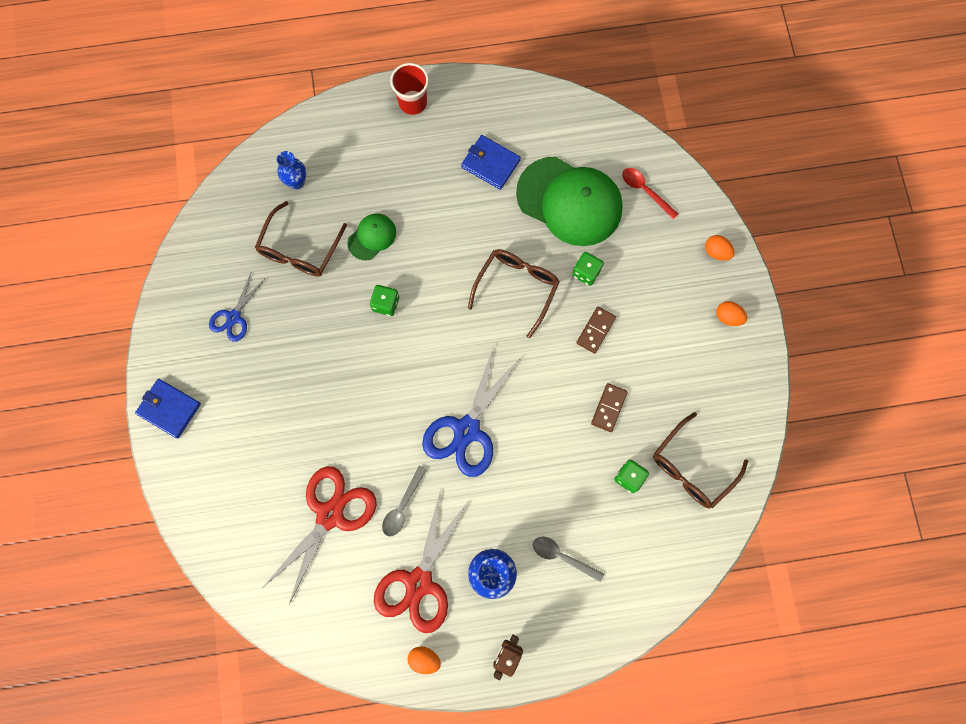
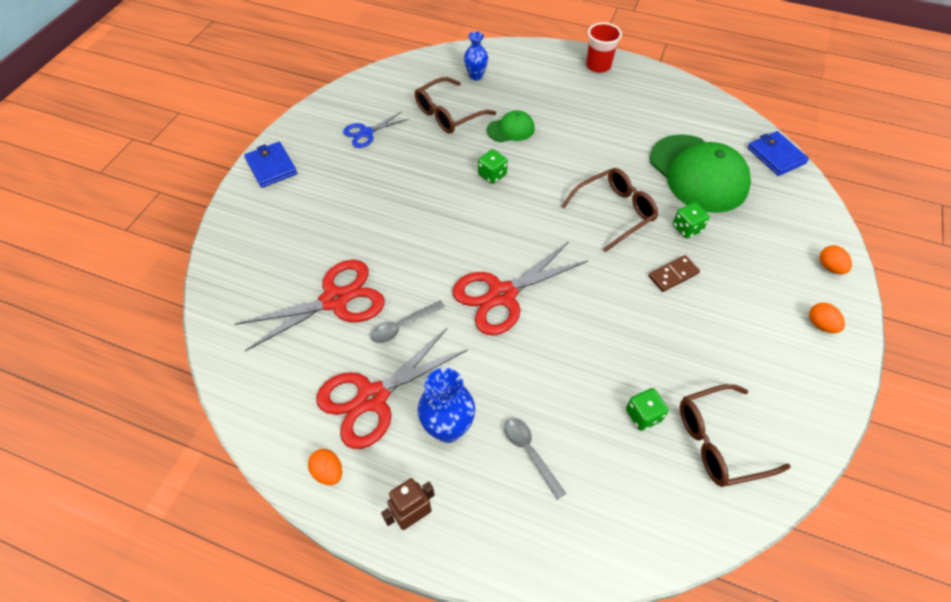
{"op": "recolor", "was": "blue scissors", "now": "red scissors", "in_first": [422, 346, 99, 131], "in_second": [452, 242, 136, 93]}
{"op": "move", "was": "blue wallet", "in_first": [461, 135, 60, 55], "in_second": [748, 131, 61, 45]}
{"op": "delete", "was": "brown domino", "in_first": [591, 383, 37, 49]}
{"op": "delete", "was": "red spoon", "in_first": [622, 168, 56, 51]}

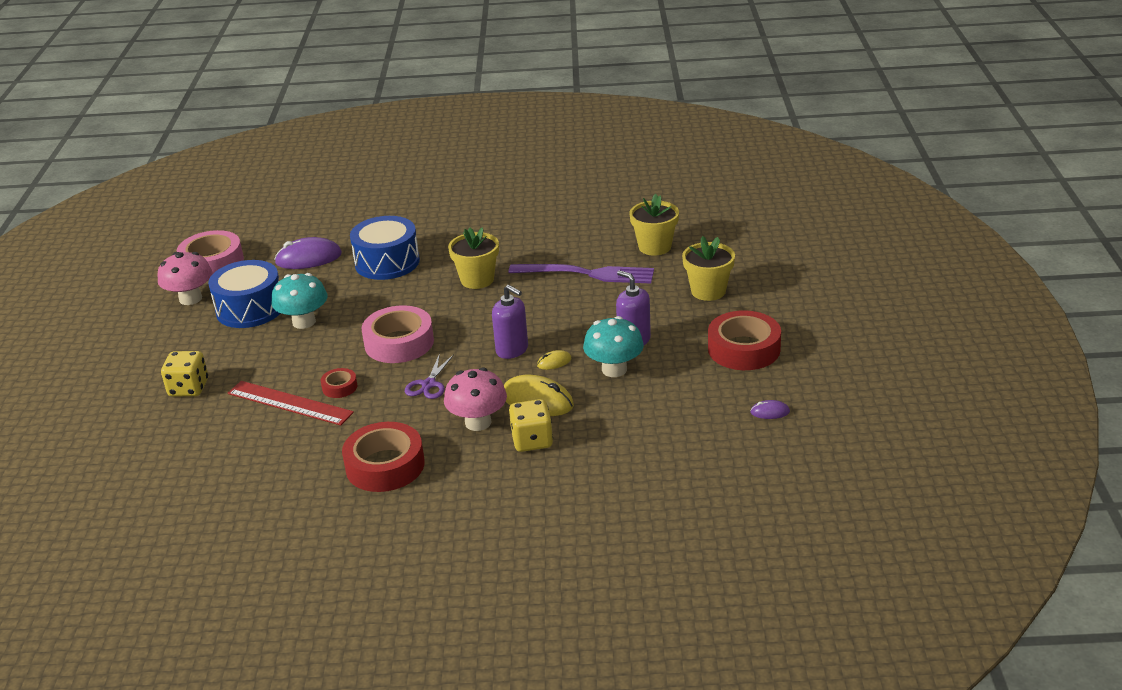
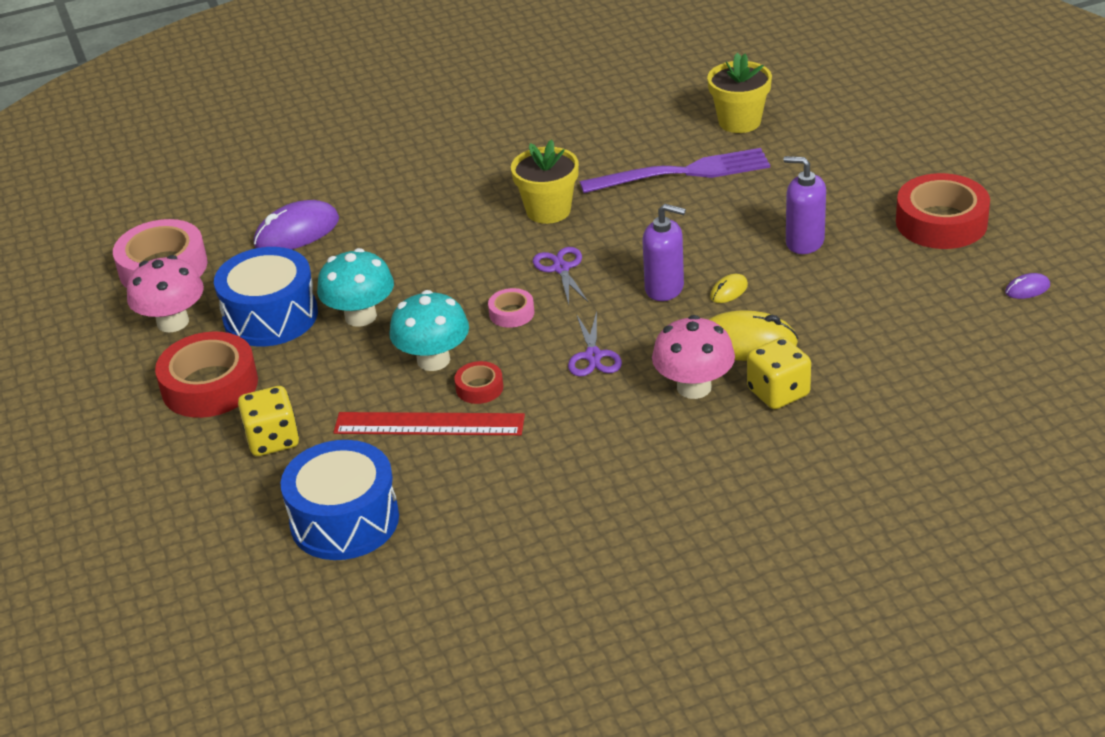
{"op": "move", "was": "red tape", "in_first": [342, 422, 83, 70], "in_second": [155, 331, 103, 87]}
{"op": "move", "was": "blue drum", "in_first": [350, 216, 70, 64], "in_second": [281, 440, 118, 120]}
{"op": "resize", "was": "pink tape", "in_first": [362, 305, 72, 58], "in_second": [488, 288, 46, 40], "ratio": 0.48}
{"op": "move", "was": "turquoise mushroom", "in_first": [583, 316, 61, 61], "in_second": [389, 290, 80, 81]}
{"op": "delete", "was": "yellow flower pot", "in_first": [682, 236, 53, 65]}
{"op": "insert", "now": "purple scissors", "in_second": [533, 247, 56, 57]}

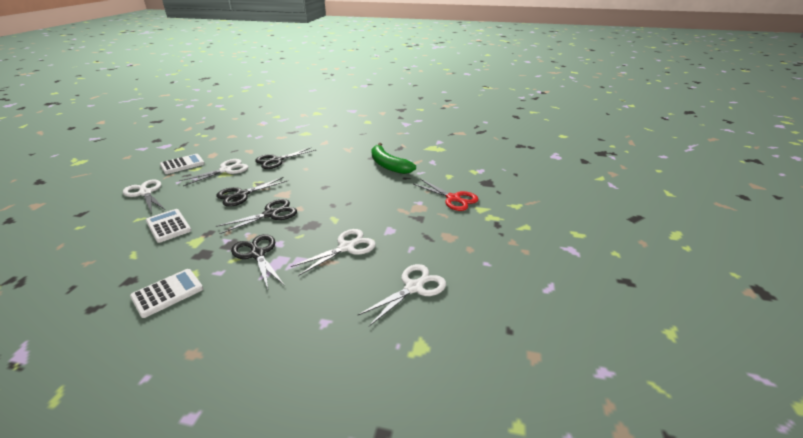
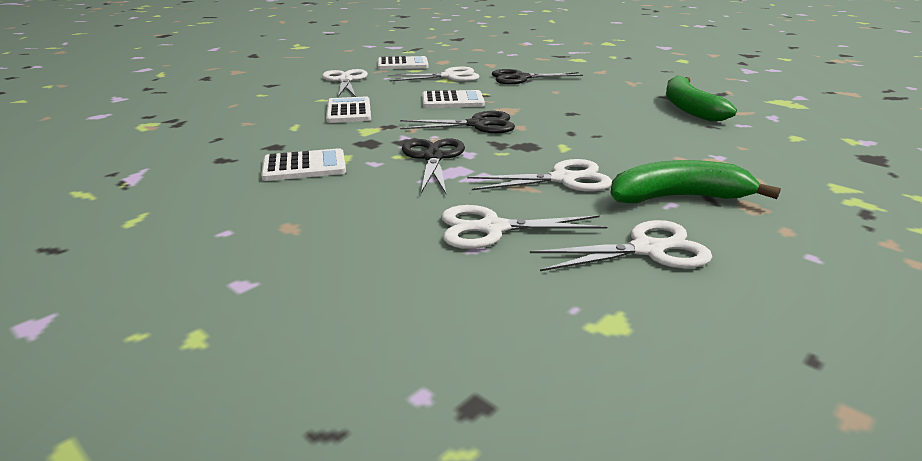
{"op": "replace", "was": "black scissors", "now": "white calculator", "in_first": [216, 177, 72, 30], "in_second": [422, 90, 63, 18]}
{"op": "delete", "was": "red scissors", "in_first": [413, 179, 66, 32]}
{"op": "insert", "now": "white scissors", "in_second": [441, 205, 166, 44]}
{"op": "insert", "now": "green banana", "in_second": [610, 160, 171, 43]}

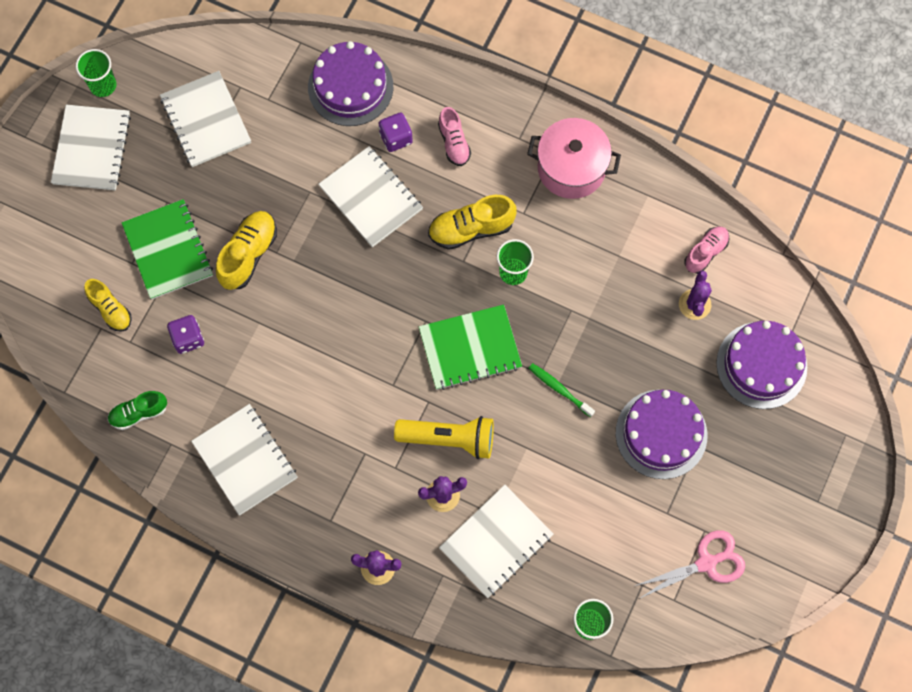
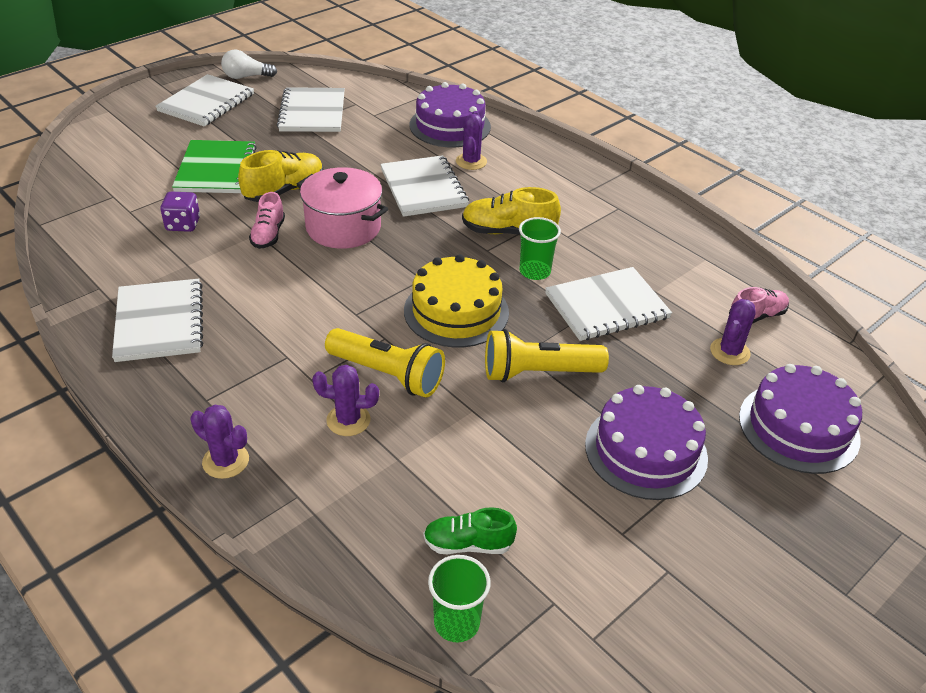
{"op": "replace", "was": "green cup", "now": "white light bulb", "in_first": [76, 49, 40, 48], "in_second": [221, 49, 56, 30]}
{"op": "delete", "was": "yellow shoe", "in_first": [84, 279, 48, 53]}
{"op": "move", "was": "green shoe", "in_first": [107, 391, 60, 39], "in_second": [424, 507, 93, 47]}
{"op": "replace", "was": "purple dice", "now": "purple cactus", "in_first": [378, 113, 35, 39], "in_second": [456, 111, 31, 59]}
{"op": "replace", "was": "green notebook", "now": "yellow cake", "in_first": [419, 304, 103, 86], "in_second": [404, 254, 105, 94]}
{"op": "move", "was": "pink shoe", "in_first": [438, 107, 33, 59], "in_second": [249, 192, 36, 57]}
{"op": "move", "was": "white notebook", "in_first": [439, 485, 115, 113], "in_second": [545, 267, 127, 74]}
{"op": "move", "was": "pink pot", "in_first": [527, 118, 94, 81], "in_second": [297, 167, 91, 82]}
{"op": "replace", "was": "green toothbrush", "now": "yellow flashlight", "in_first": [529, 363, 66, 54], "in_second": [485, 329, 124, 53]}
{"op": "delete", "was": "pink scissors", "in_first": [635, 530, 110, 69]}

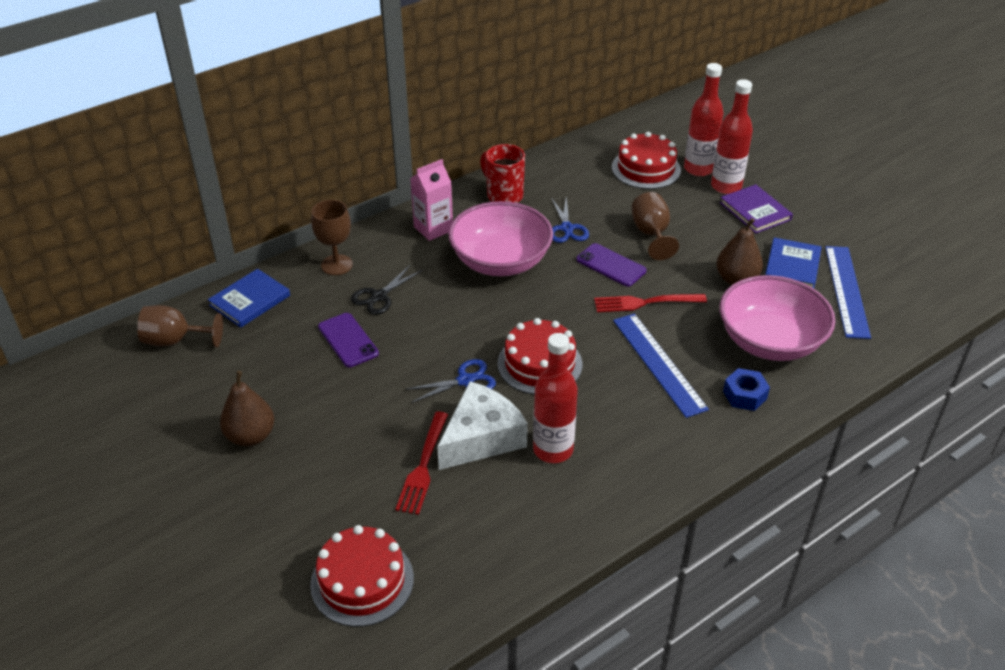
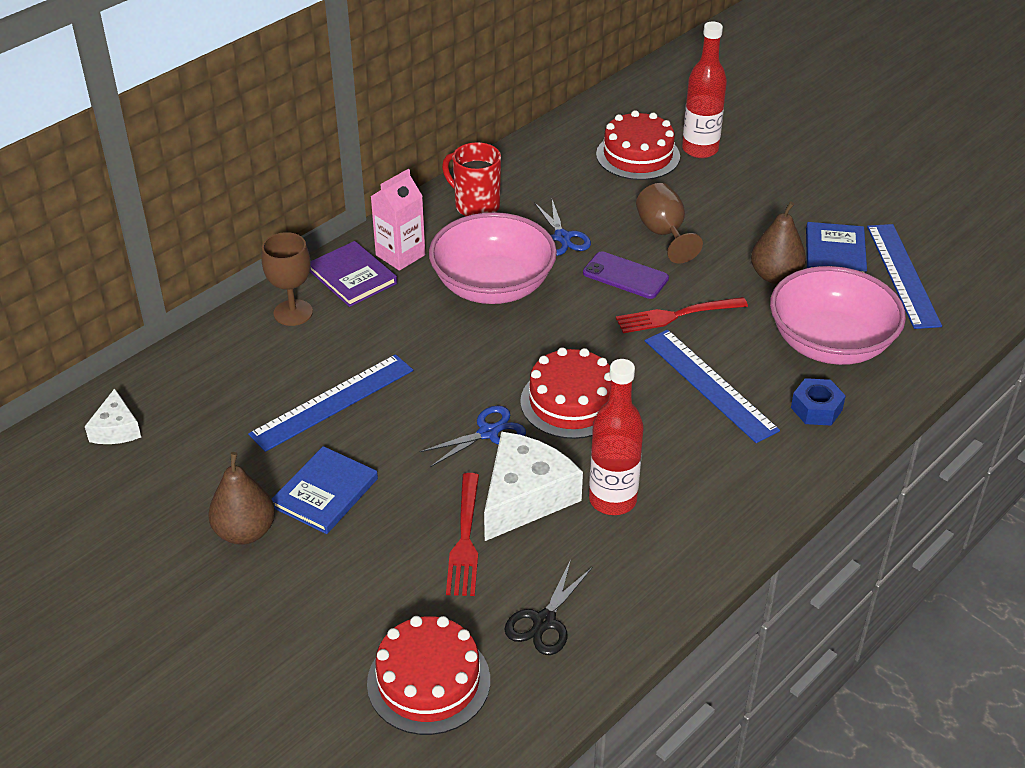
{"op": "replace", "was": "brown goblet", "now": "white cheese", "in_first": [137, 305, 86, 42], "in_second": [85, 388, 56, 56]}
{"op": "move", "was": "blue book", "in_first": [208, 269, 82, 59], "in_second": [272, 446, 106, 88]}
{"op": "replace", "was": "purple phone", "now": "blue ruler", "in_first": [318, 313, 61, 54], "in_second": [248, 354, 165, 98]}
{"op": "move", "was": "black scissors", "in_first": [351, 265, 71, 50], "in_second": [504, 560, 88, 95]}
{"op": "delete", "was": "red bottle", "in_first": [711, 79, 42, 115]}
{"op": "move", "was": "purple book", "in_first": [720, 184, 73, 49], "in_second": [310, 241, 87, 66]}

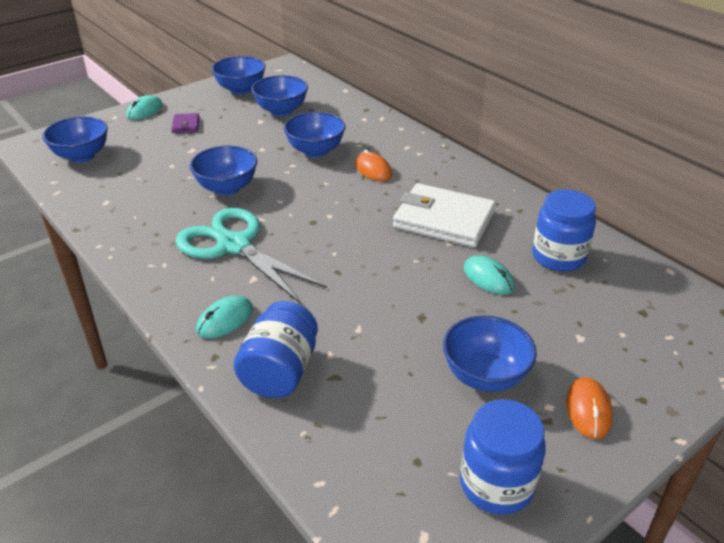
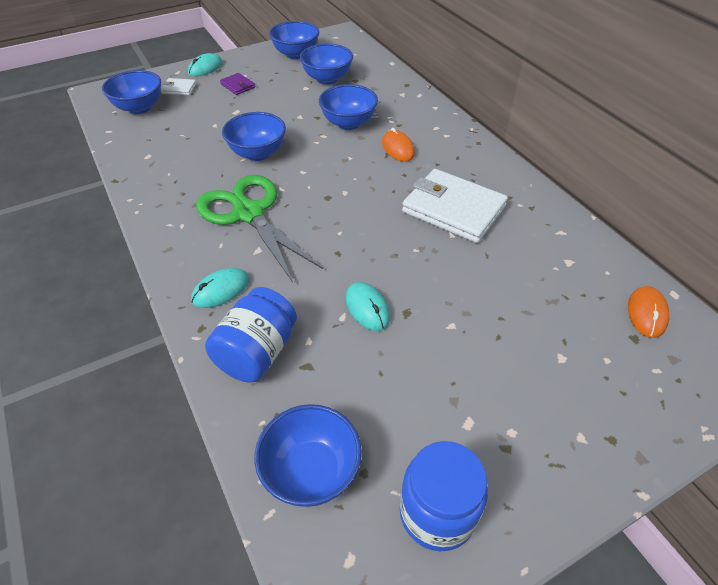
{"op": "rotate", "was": "purple wallet", "in_first": [172, 113, 27, 20], "in_second": [220, 73, 35, 22], "clockwise": -45}
{"op": "recolor", "was": "turquoise scissors", "now": "green scissors", "in_first": [175, 208, 152, 95], "in_second": [196, 175, 127, 107]}
{"op": "move", "was": "blue bowl", "in_first": [443, 316, 94, 76], "in_second": [255, 404, 107, 103]}
{"op": "move", "was": "turquoise mouse", "in_first": [464, 255, 51, 40], "in_second": [346, 282, 44, 49]}
{"op": "delete", "was": "blue jar", "in_first": [532, 189, 64, 83]}
{"op": "move", "was": "orange mouse", "in_first": [566, 377, 47, 62], "in_second": [628, 286, 41, 52]}
{"op": "insert", "now": "white wallet", "in_second": [161, 78, 36, 17]}

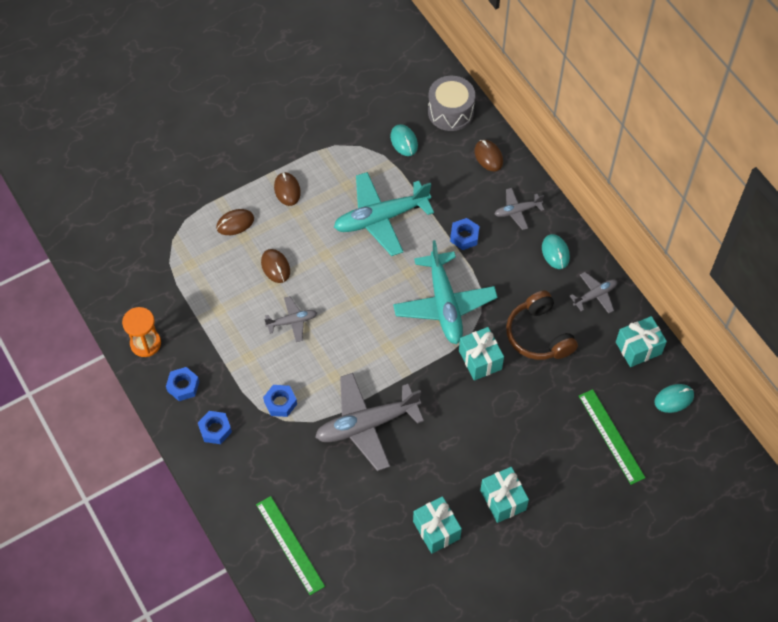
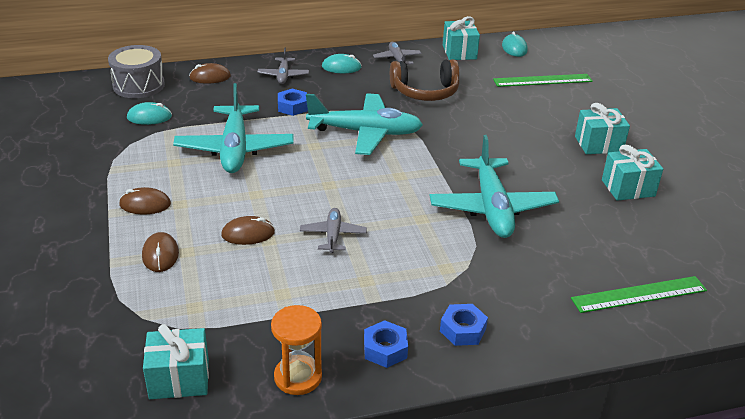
{"op": "delete", "was": "blue nut", "in_first": [263, 385, 34, 32]}
{"op": "recolor", "was": "grey plane", "now": "turquoise plane", "in_first": [315, 373, 109, 98], "in_second": [430, 135, 129, 103]}
{"op": "move", "was": "turquoise gift", "in_first": [459, 327, 45, 53], "in_second": [143, 324, 66, 75]}

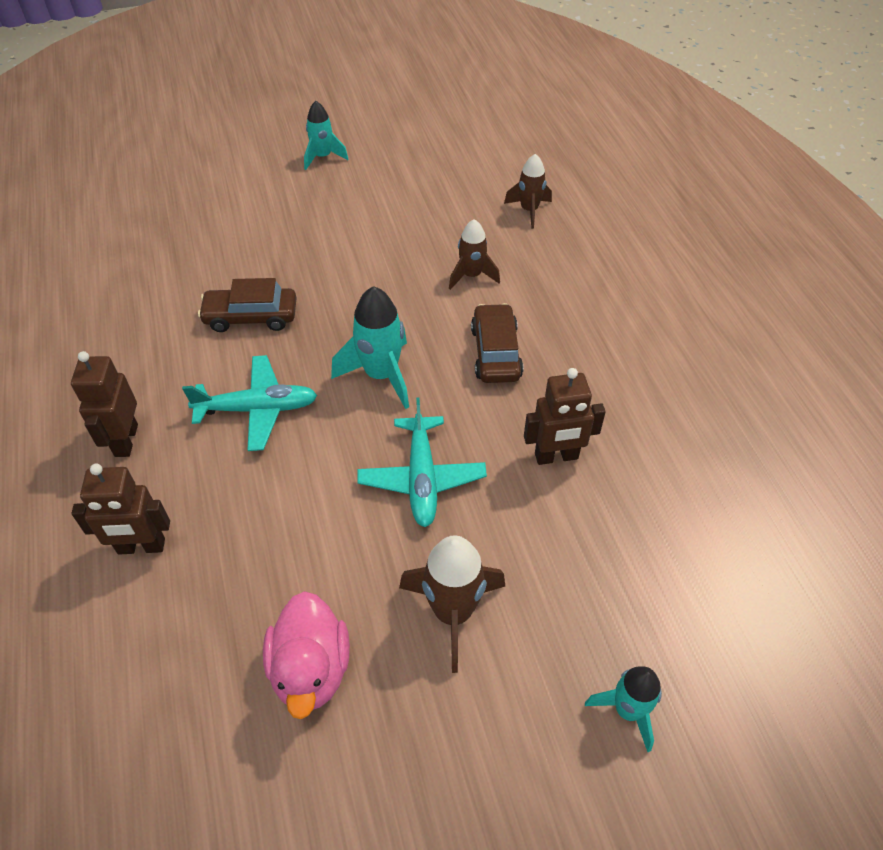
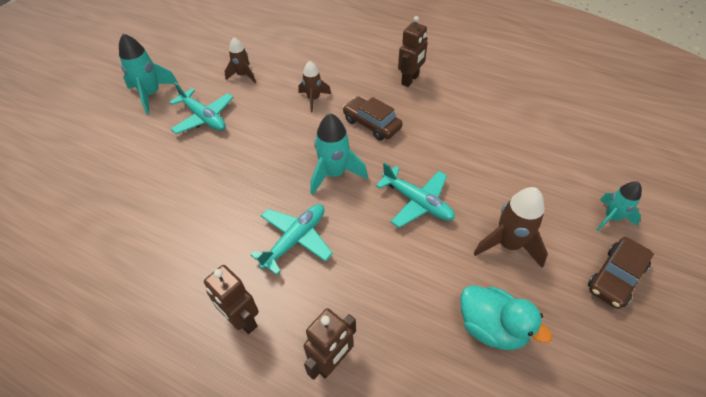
{"op": "move", "was": "brown car", "in_first": [198, 278, 98, 54], "in_second": [588, 237, 66, 72]}
{"op": "recolor", "was": "pink duck", "now": "turquoise duck", "in_first": [263, 591, 87, 128], "in_second": [460, 285, 92, 65]}
{"op": "resize", "was": "turquoise rocket", "in_first": [304, 101, 44, 69], "in_second": [119, 34, 60, 81], "ratio": 1.54}
{"op": "move", "was": "brown rocket", "in_first": [504, 154, 48, 75], "in_second": [224, 38, 32, 45]}
{"op": "move", "was": "brown robot", "in_first": [524, 368, 82, 97], "in_second": [398, 16, 30, 71]}
{"op": "insert", "now": "turquoise plane", "in_second": [170, 82, 64, 52]}

